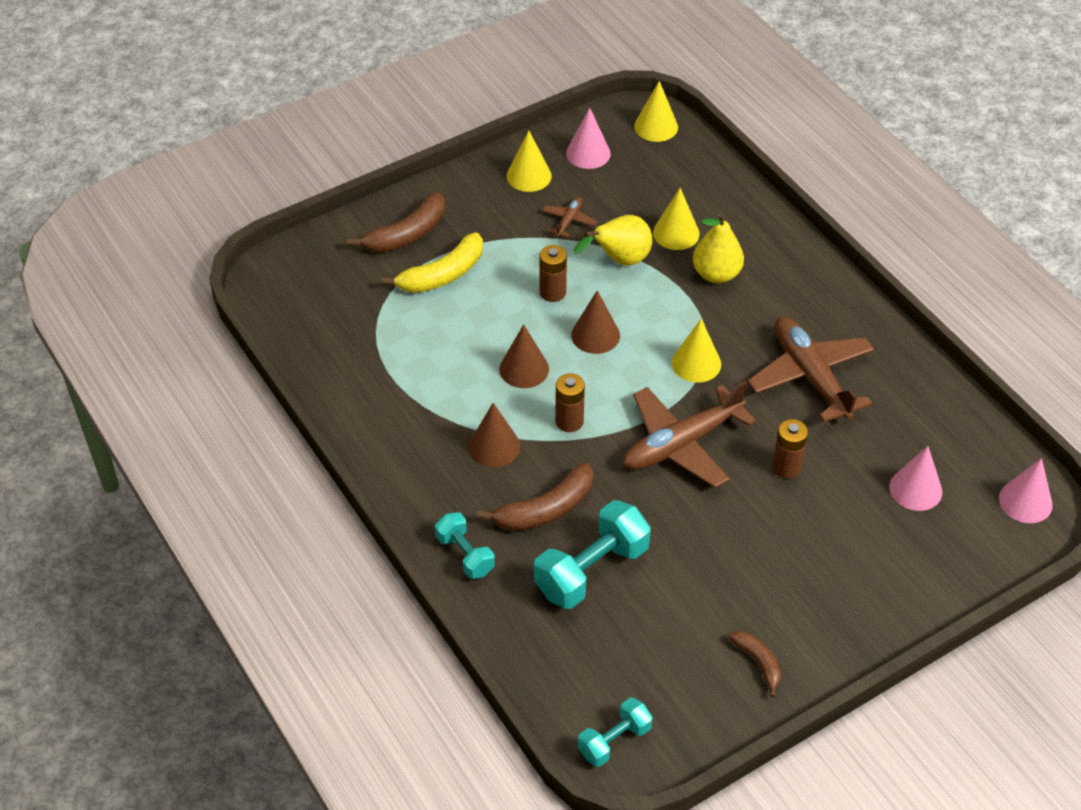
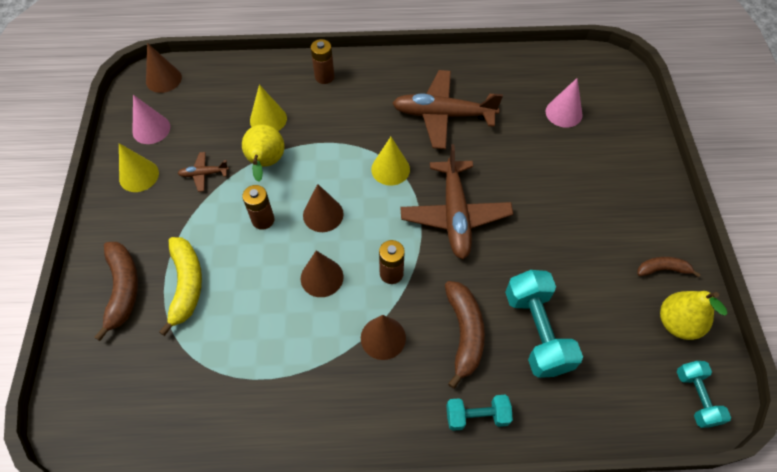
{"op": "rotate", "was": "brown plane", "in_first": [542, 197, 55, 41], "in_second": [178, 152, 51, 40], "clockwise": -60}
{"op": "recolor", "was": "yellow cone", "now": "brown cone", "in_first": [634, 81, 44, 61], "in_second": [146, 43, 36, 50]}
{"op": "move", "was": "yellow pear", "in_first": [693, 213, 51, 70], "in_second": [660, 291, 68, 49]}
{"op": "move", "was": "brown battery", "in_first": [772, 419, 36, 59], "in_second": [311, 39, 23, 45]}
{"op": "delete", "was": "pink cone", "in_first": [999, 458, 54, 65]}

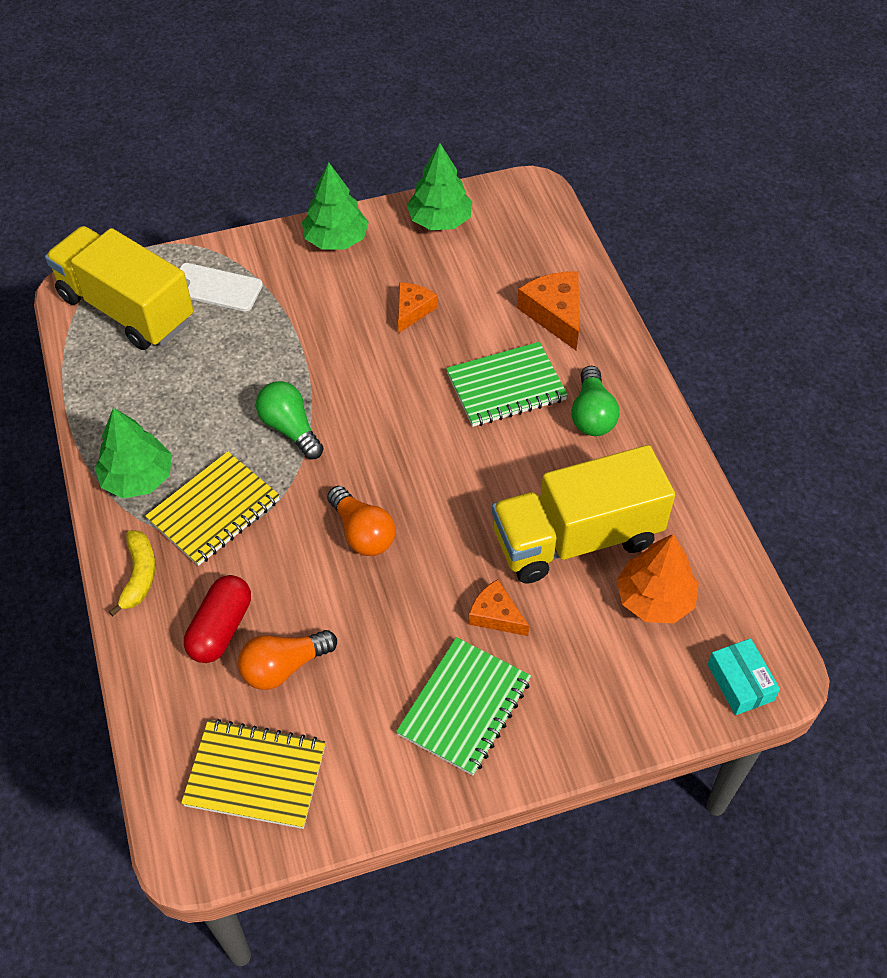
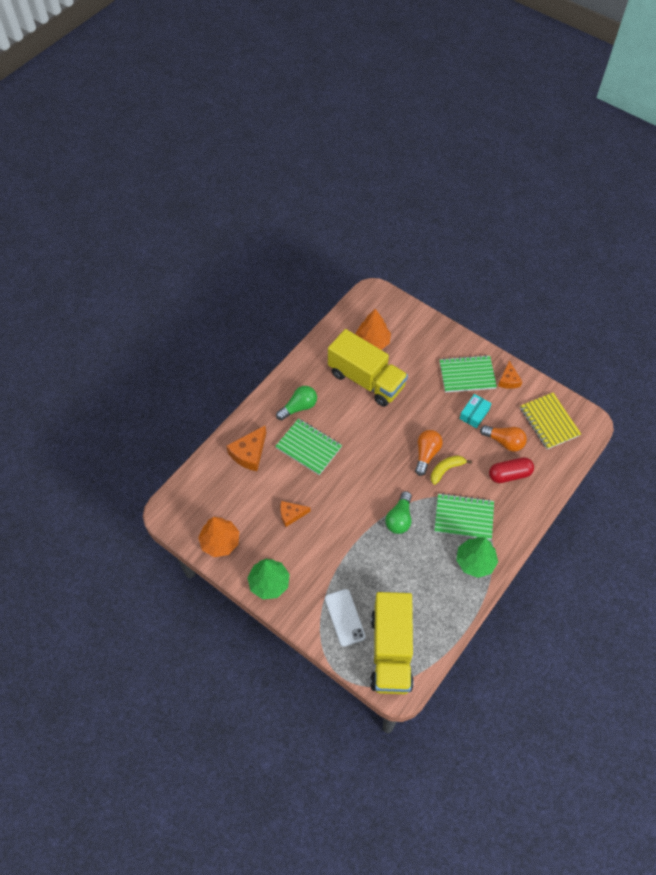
{"op": "move", "was": "yellow banana", "in_first": [109, 530, 46, 86], "in_second": [431, 456, 41, 29]}
{"op": "recolor", "was": "yellow notebook", "now": "green notebook", "in_first": [145, 451, 135, 115], "in_second": [435, 493, 59, 47]}
{"op": "recolor", "was": "green tree", "now": "orange tree", "in_first": [407, 143, 66, 87], "in_second": [198, 517, 41, 40]}
{"op": "move", "was": "orange cheese", "in_first": [468, 579, 61, 57], "in_second": [498, 361, 25, 28]}
{"op": "move", "was": "turquoise box", "in_first": [707, 638, 73, 77], "in_second": [459, 394, 32, 34]}

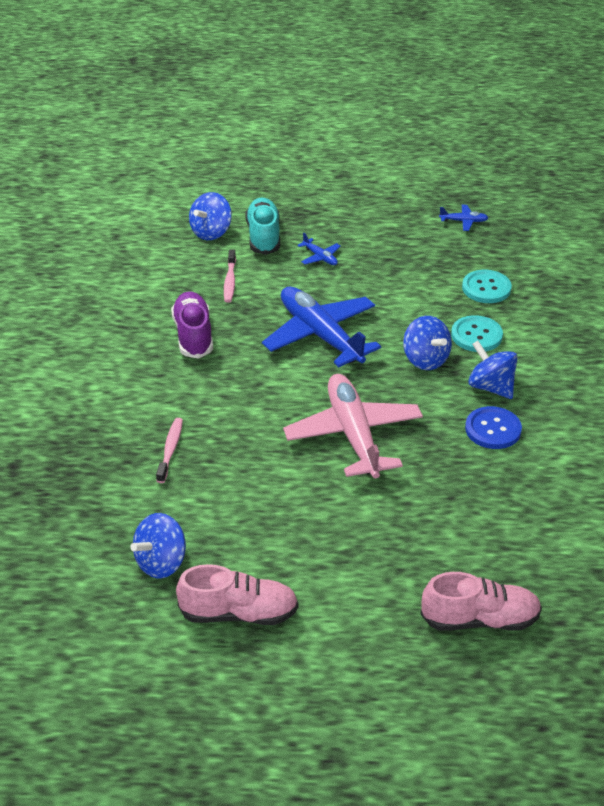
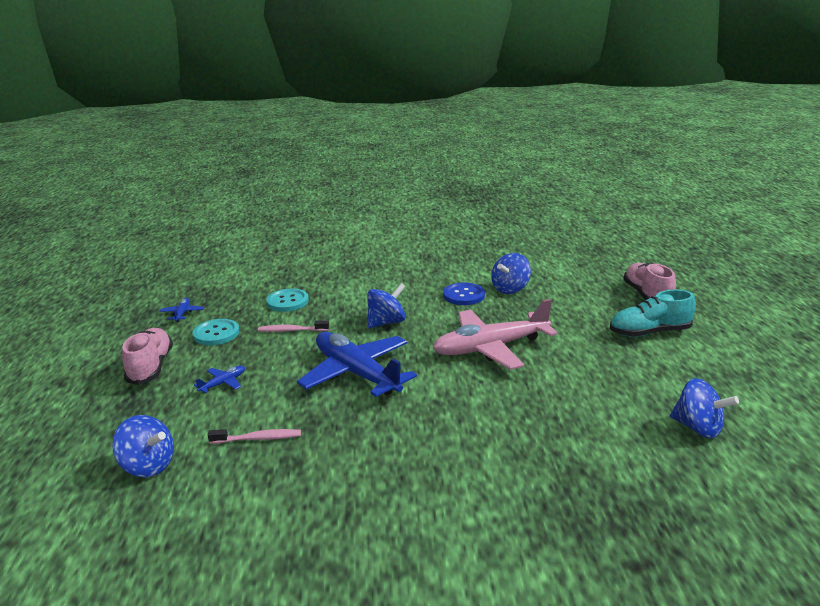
{"op": "move", "was": "pink toothbrush", "in_first": [156, 418, 27, 65], "in_second": [258, 320, 71, 12]}
{"op": "delete", "was": "purple shoe", "in_first": [171, 291, 42, 68]}
{"op": "move", "was": "pink shoe", "in_first": [176, 564, 122, 61], "in_second": [122, 328, 51, 57]}
{"op": "move", "was": "turquoise shoe", "in_first": [246, 197, 34, 58], "in_second": [610, 289, 86, 48]}
{"op": "rotate", "was": "blue plane", "in_first": [262, 287, 119, 80], "in_second": [297, 332, 120, 65], "clockwise": 90}
{"op": "move", "was": "turquoise button", "in_first": [451, 315, 52, 37], "in_second": [193, 319, 47, 26]}
{"op": "move", "was": "blue spinning top", "in_first": [468, 340, 50, 59], "in_second": [491, 253, 40, 41]}

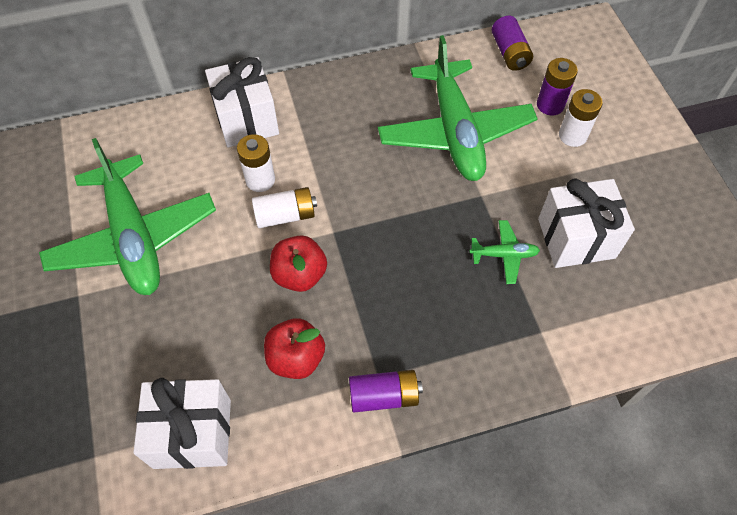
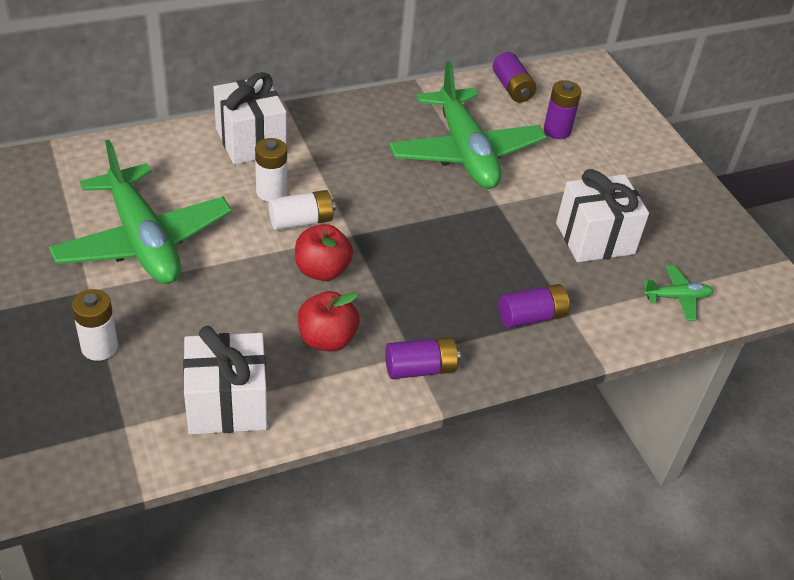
{"op": "move", "was": "green plane", "in_first": [469, 220, 71, 64], "in_second": [643, 265, 70, 56]}
{"op": "move", "was": "white battery", "in_first": [559, 89, 44, 58], "in_second": [72, 289, 46, 72]}
{"op": "insert", "now": "purple battery", "in_second": [498, 284, 71, 44]}

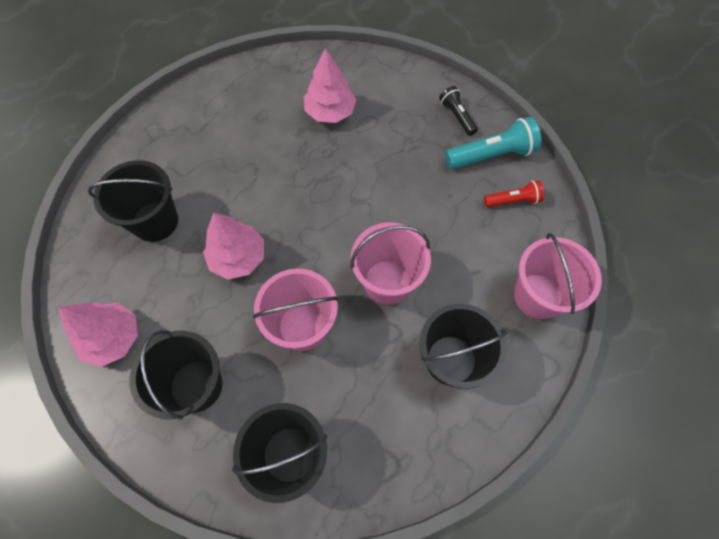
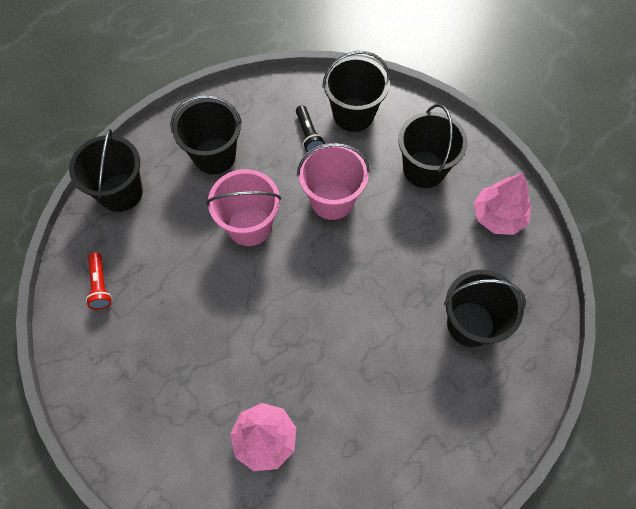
{"op": "delete", "was": "pink tree", "in_first": [203, 212, 61, 67]}
{"op": "move", "was": "black flashlight", "in_first": [439, 86, 39, 50], "in_second": [296, 105, 29, 47]}
{"op": "delete", "was": "turquoise flashlight", "in_first": [445, 117, 96, 52]}
{"op": "rotate", "was": "red flashlight", "in_first": [484, 180, 60, 27], "in_second": [86, 252, 26, 57], "clockwise": -105}
{"op": "recolor", "was": "pink bucket", "now": "black bucket", "in_first": [514, 233, 88, 86], "in_second": [69, 129, 74, 83]}

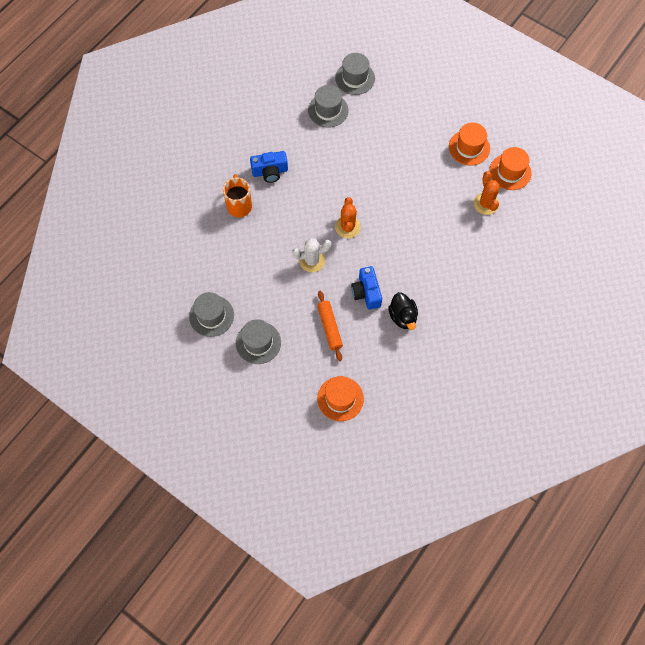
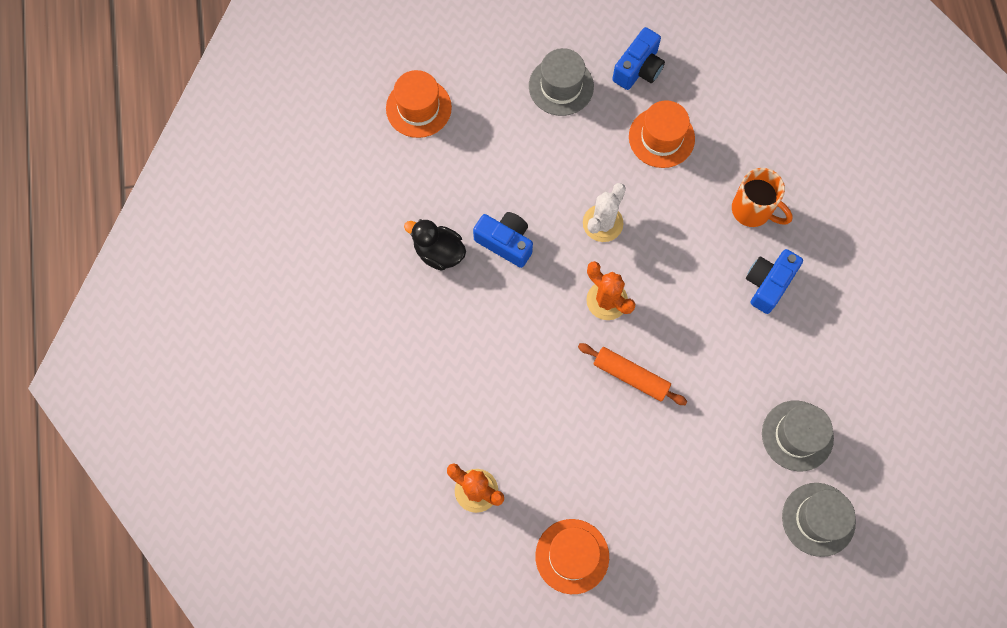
{"op": "replace", "was": "grey hat", "now": "blue camera", "in_first": [189, 292, 45, 45], "in_second": [612, 27, 53, 63]}
{"op": "move", "was": "orange rolling pin", "in_first": [317, 291, 26, 70], "in_second": [578, 343, 109, 62]}
{"op": "move", "was": "orange hat", "in_first": [489, 147, 42, 43], "in_second": [629, 100, 66, 68]}

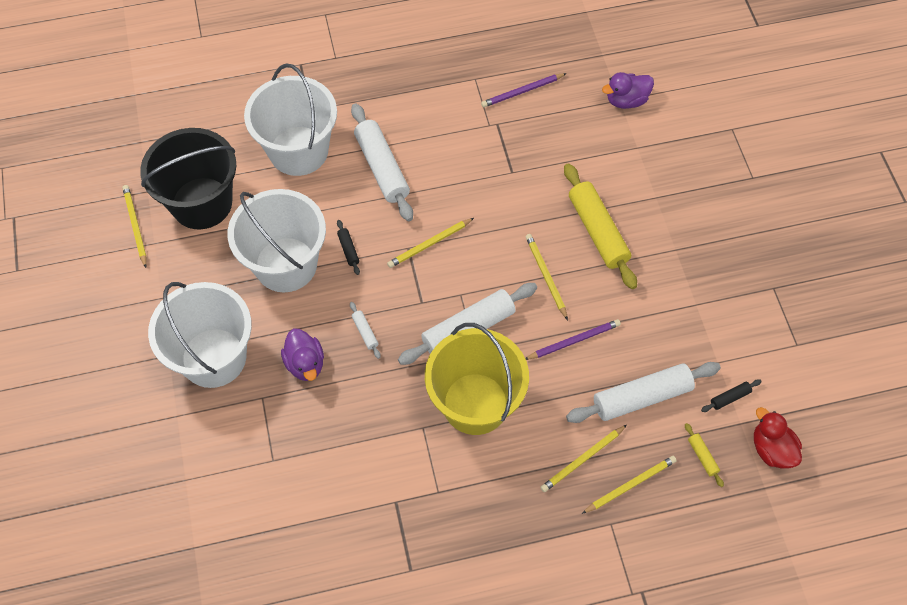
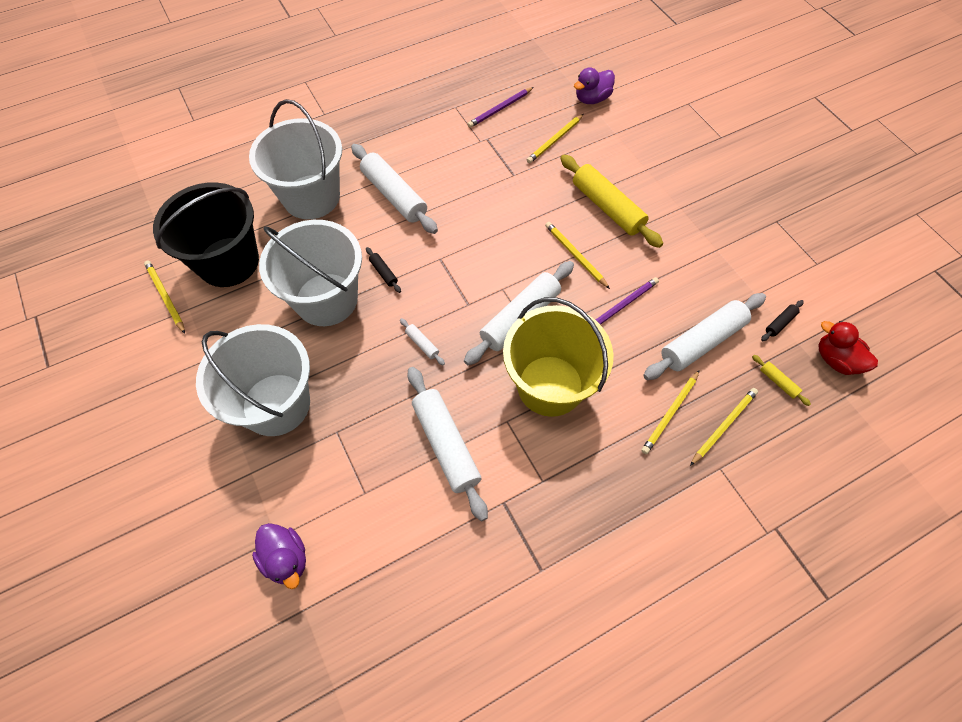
{"op": "move", "was": "purple duck", "in_first": [281, 329, 43, 52], "in_second": [252, 523, 54, 66]}
{"op": "move", "was": "yellow pencil", "in_first": [387, 218, 87, 50], "in_second": [527, 114, 57, 49]}
{"op": "insert", "now": "white rolling pin", "in_second": [408, 367, 80, 154]}

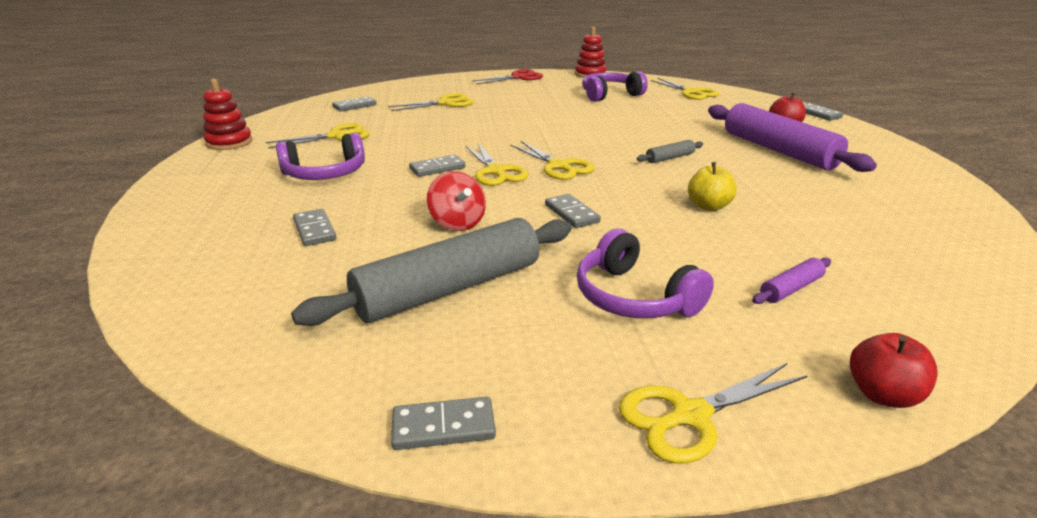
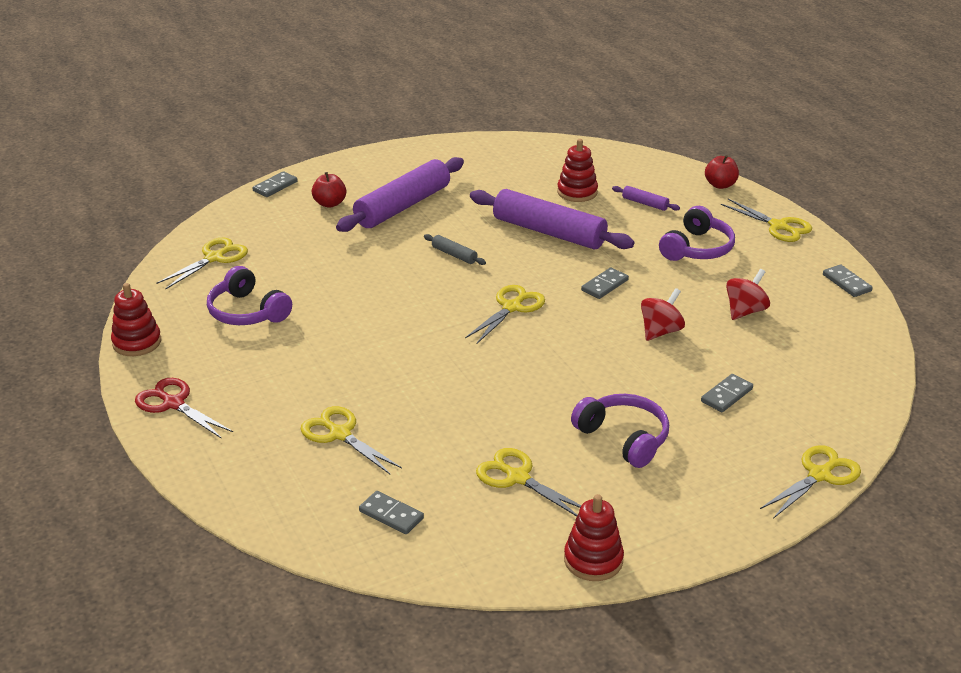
{"op": "replace", "was": "grey rolling pin", "now": "red spinning top", "in_first": [291, 218, 281, 108], "in_second": [726, 269, 44, 51]}
{"op": "delete", "was": "grey domino", "in_first": [409, 155, 56, 22]}
{"op": "move", "was": "yellow scissors", "in_first": [466, 144, 62, 42], "in_second": [760, 445, 101, 74]}
{"op": "replace", "was": "yellow apple", "now": "purple rolling pin", "in_first": [688, 162, 49, 49], "in_second": [470, 189, 164, 61]}
{"op": "insert", "now": "red stacking toy", "in_second": [557, 139, 41, 63]}

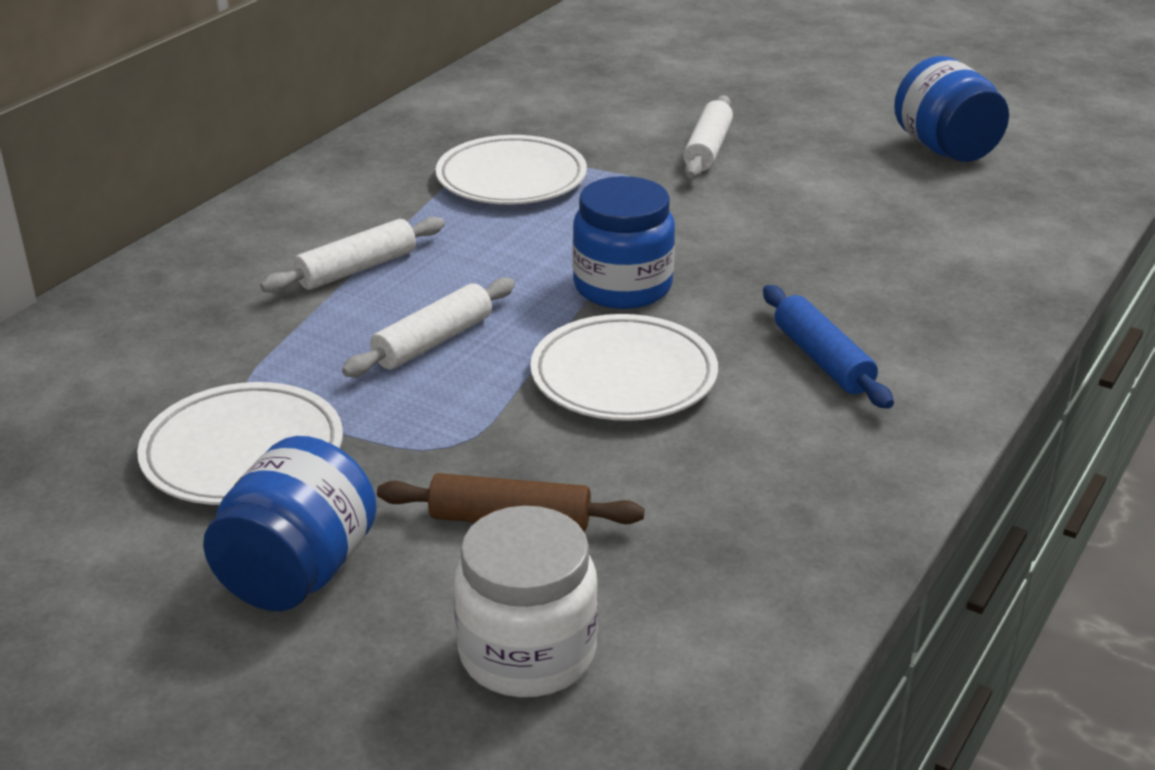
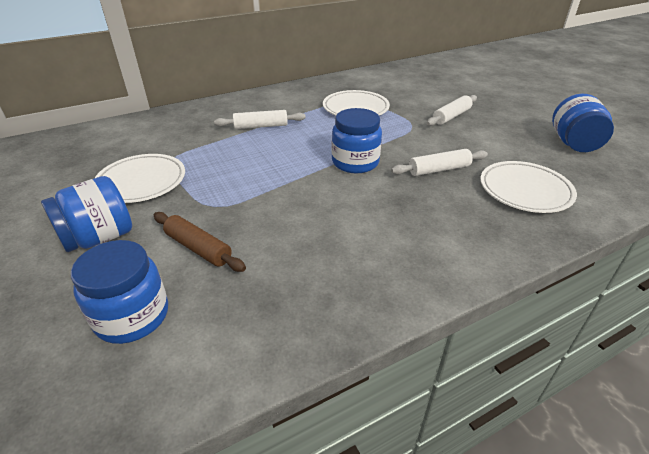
{"op": "move", "was": "white rolling pin", "in_first": [342, 278, 173, 99], "in_second": [391, 149, 97, 27]}
{"op": "recolor", "was": "white jar", "now": "blue jar", "in_first": [454, 506, 144, 191], "in_second": [71, 240, 97, 104]}
{"op": "move", "was": "white plate", "in_first": [530, 314, 188, 107], "in_second": [481, 161, 96, 52]}
{"op": "delete", "was": "blue rolling pin", "in_first": [763, 285, 131, 124]}

